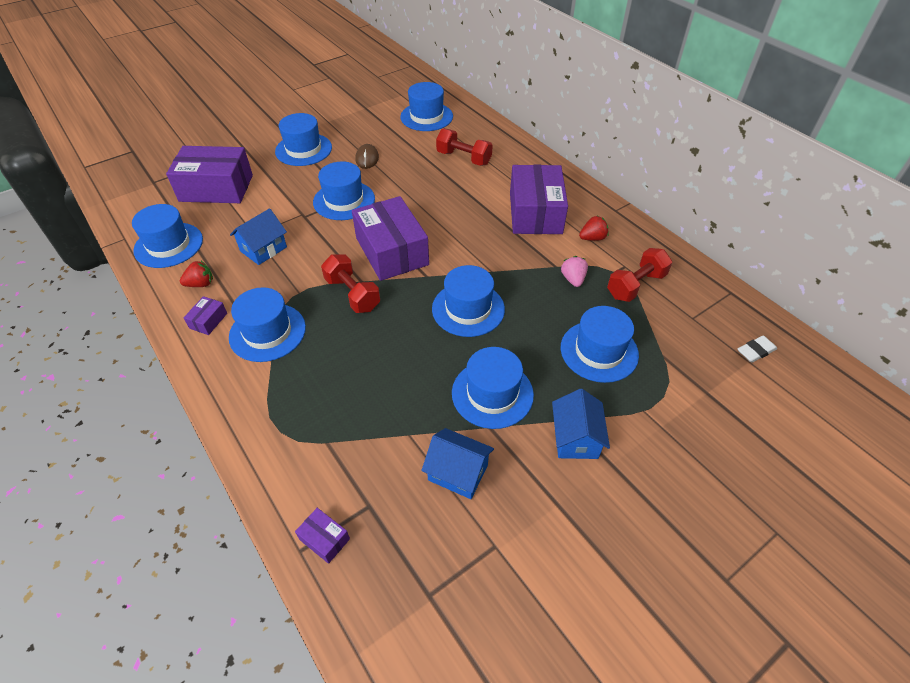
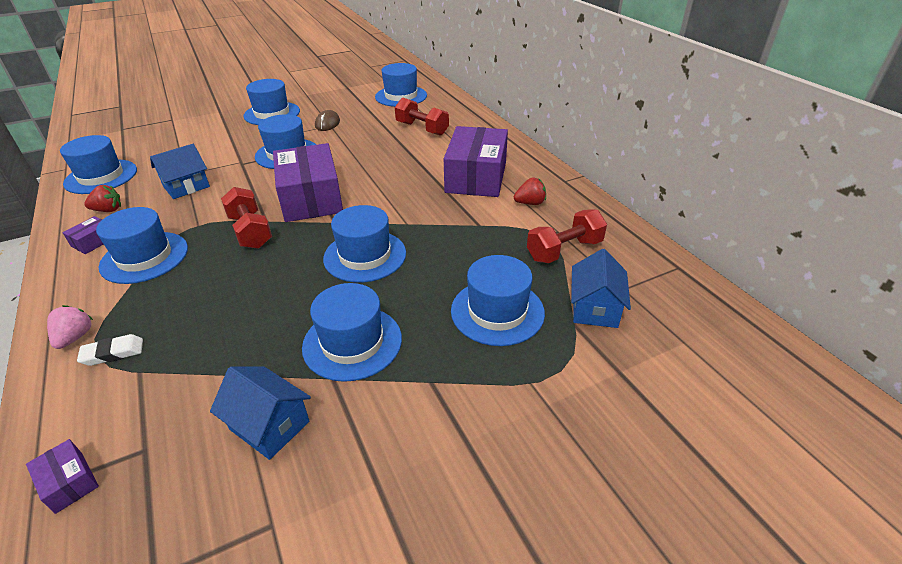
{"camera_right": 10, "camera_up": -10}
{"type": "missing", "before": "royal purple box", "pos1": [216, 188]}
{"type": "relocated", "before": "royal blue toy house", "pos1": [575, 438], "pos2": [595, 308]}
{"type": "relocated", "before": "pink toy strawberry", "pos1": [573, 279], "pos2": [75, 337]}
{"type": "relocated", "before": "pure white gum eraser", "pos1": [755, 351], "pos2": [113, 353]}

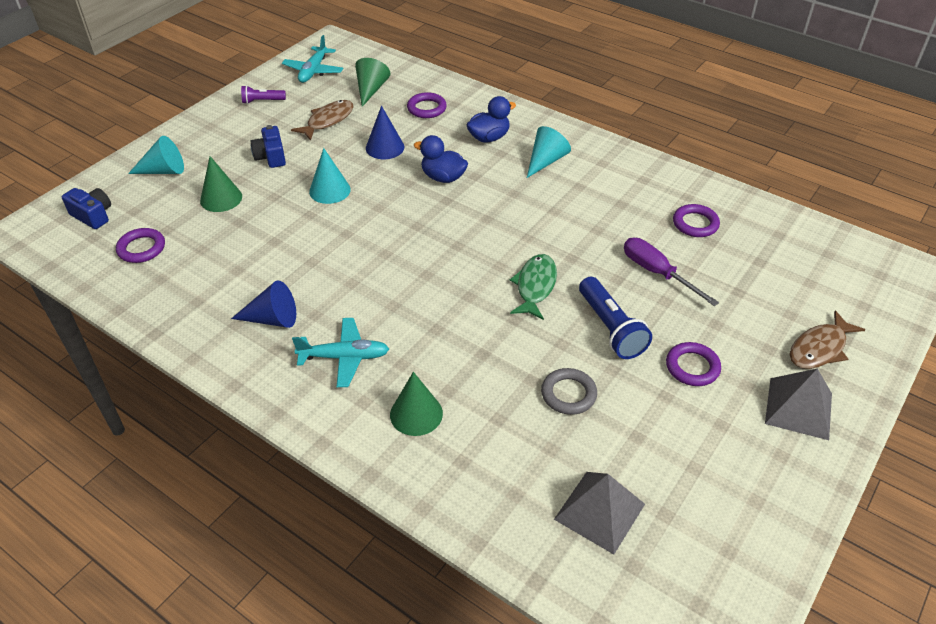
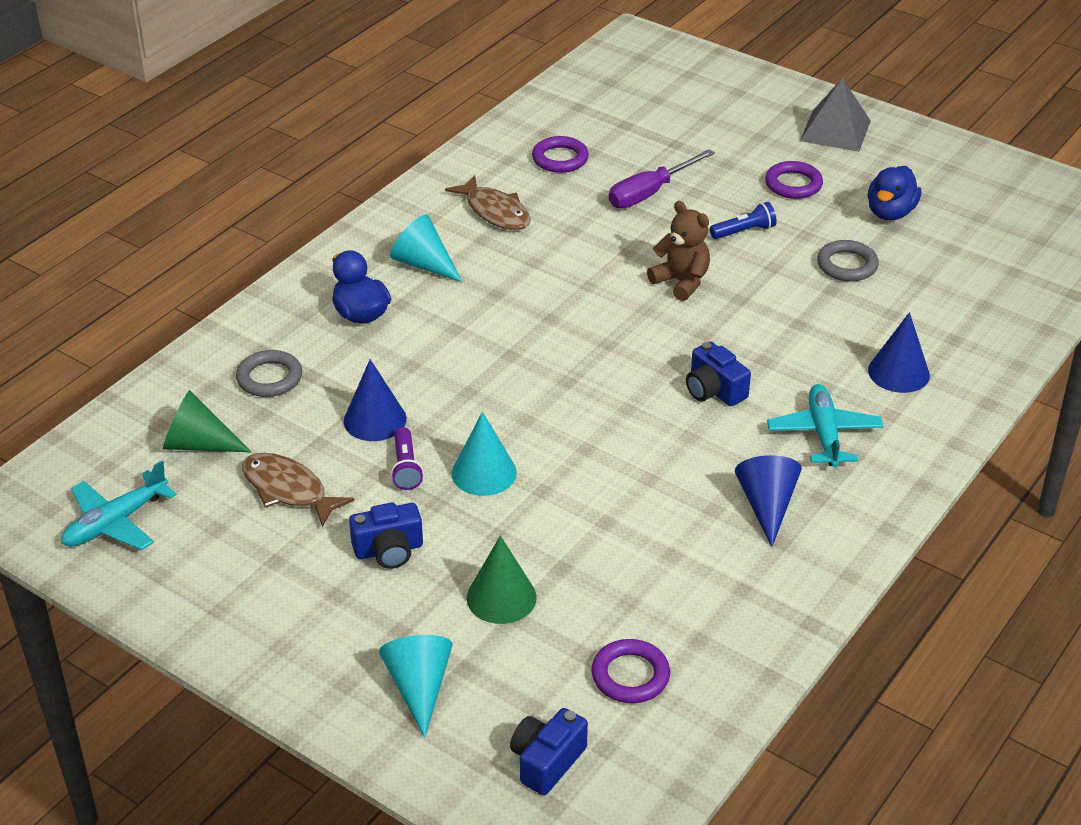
{"camera_right": -90, "camera_up": -5}
{"type": "missing", "before": "ash-grey pyramid", "pos1": [599, 511]}
{"type": "appeared", "after": "royal blue camera", "pos2": [714, 390]}
{"type": "relocated", "before": "royal purple torch", "pos1": [262, 101], "pos2": [406, 467]}
{"type": "relocated", "before": "royal blue duck", "pos1": [443, 177], "pos2": [890, 213]}
{"type": "relocated", "before": "dark brown toy fish", "pos1": [820, 348], "pos2": [495, 212]}
{"type": "exchanged", "before": "emerald toy fish", "after": "dark brown stuffed bear", "pos1": [535, 286], "pos2": [681, 282]}
{"type": "colour", "before": "emerald cone", "after": "royal blue cone", "pos1": [416, 414], "pos2": [898, 372]}
{"type": "colour", "before": "royal purple hoop", "after": "ash-grey hoop", "pos1": [426, 108], "pos2": [269, 378]}
{"type": "spun", "before": "aqua aeroplane", "pos1": [313, 71], "pos2": [115, 522], "turn": 120}
{"type": "size", "before": "royal blue torch", "pos1": [611, 328], "pos2": [744, 231], "scale": 0.58}

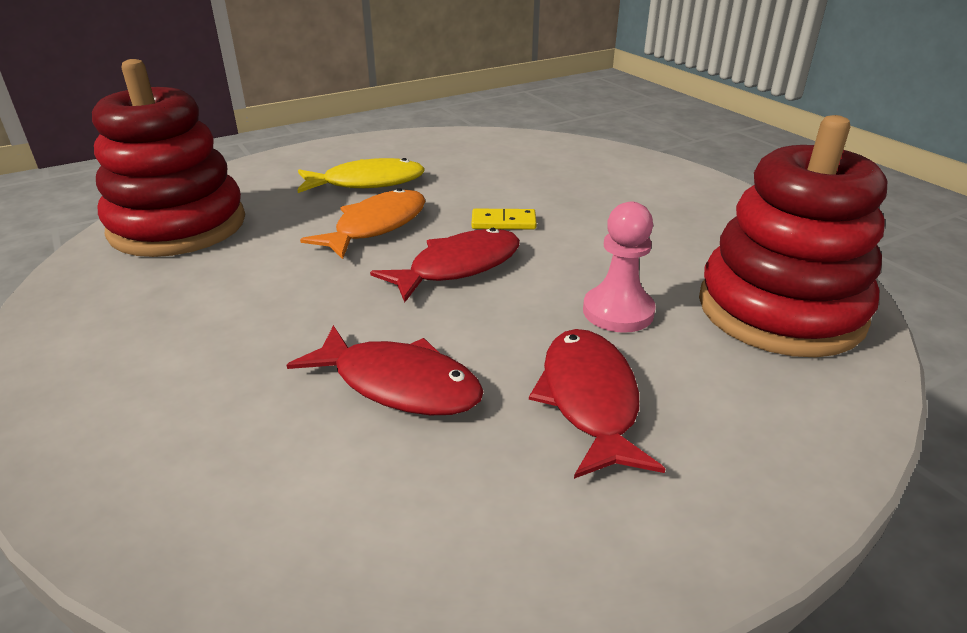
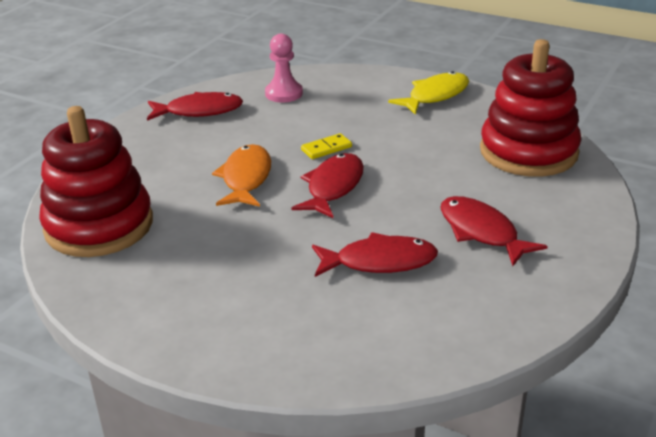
{"camera_right": -30, "camera_up": 0}
{"type": "appeared", "after": "crimson toy fish", "pos2": [199, 111]}
{"type": "relocated", "before": "golden toy fish", "pos1": [367, 182], "pos2": [435, 96]}
{"type": "relocated", "before": "pink game pawn", "pos1": [618, 311], "pos2": [284, 93]}

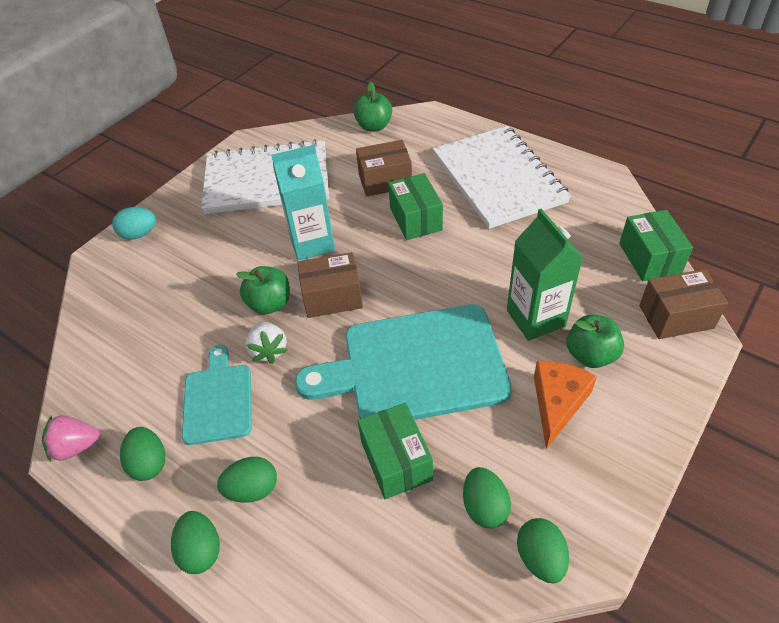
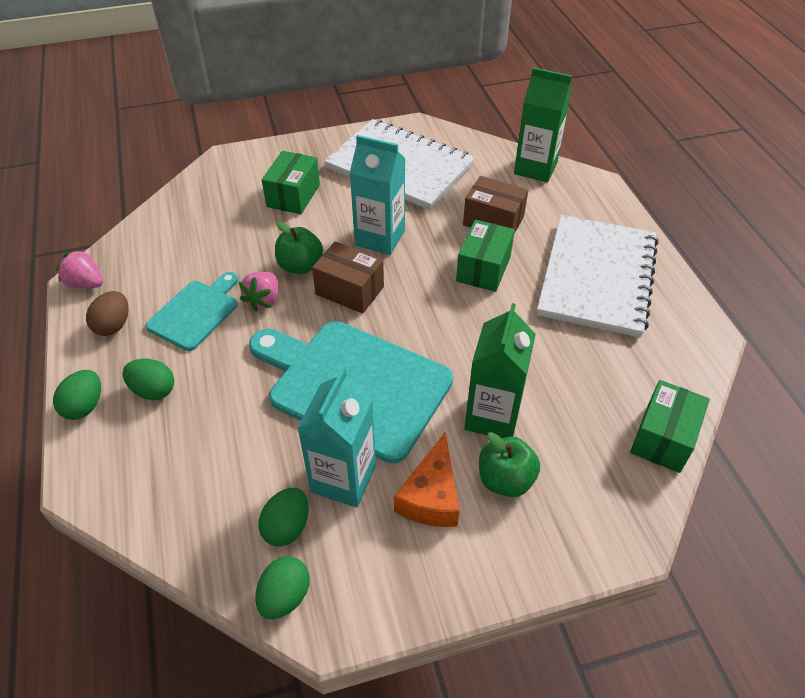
{"camera_right": 35, "camera_up": 0}
{"type": "missing", "before": "aqua toy egg", "pos1": [139, 234]}
{"type": "missing", "before": "dark brown box", "pos1": [676, 317]}
{"type": "appeared", "after": "aqua milk carton", "pos2": [343, 478]}
{"type": "relocated", "before": "emerald box", "pos1": [396, 461], "pos2": [293, 195]}
{"type": "exchanged", "before": "emerald toy apple", "after": "emerald milk carton", "pos1": [374, 126], "pos2": [535, 168]}
{"type": "colour", "before": "emerald toy egg", "after": "dark brown toy egg", "pos1": [149, 463], "pos2": [113, 325]}
{"type": "colour", "before": "pure white toy strawberry", "after": "pink toy strawberry", "pos1": [268, 350], "pos2": [263, 300]}
{"type": "spun", "before": "orange-coloured piece of cheese", "pos1": [557, 403], "pos2": [431, 496], "turn": 135}

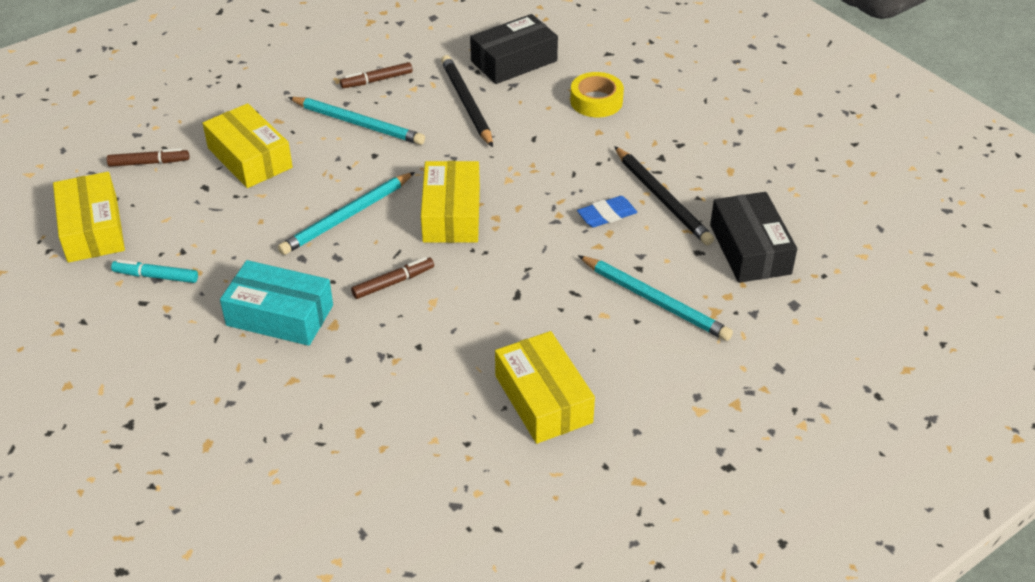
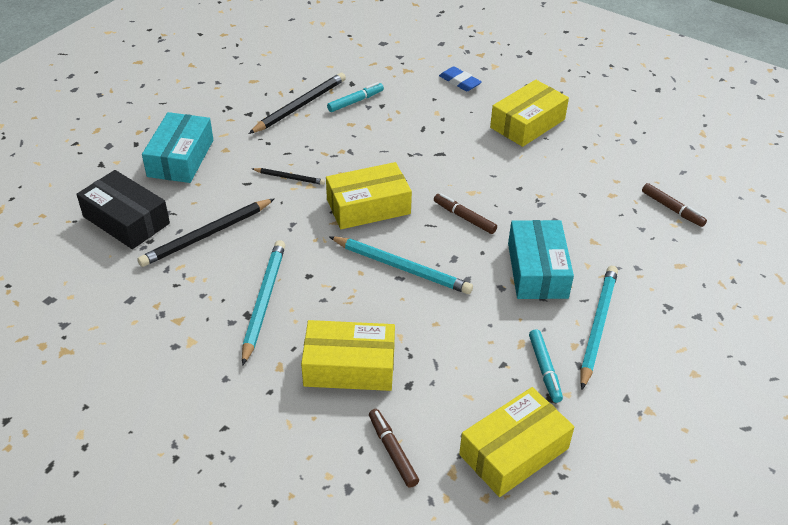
{"camera_right": -110, "camera_up": 0}
{"type": "missing", "before": "ebony box", "pos1": [750, 249]}
{"type": "appeared", "after": "ebony pencil", "pos2": [289, 178]}
{"type": "appeared", "after": "aqua marker", "pos2": [355, 101]}
{"type": "relocated", "before": "dark brown marker", "pos1": [377, 80], "pos2": [672, 209]}
{"type": "relocated", "before": "royal blue gum eraser", "pos1": [606, 215], "pos2": [459, 82]}
{"type": "relocated", "before": "aqua pencil", "pos1": [654, 301], "pos2": [597, 327]}
{"type": "exchanged", "before": "golden sticky tape", "after": "aqua box", "pos1": [596, 101], "pos2": [180, 158]}
{"type": "spun", "before": "golden box", "pos1": [249, 158], "pos2": [349, 366], "turn": 60}

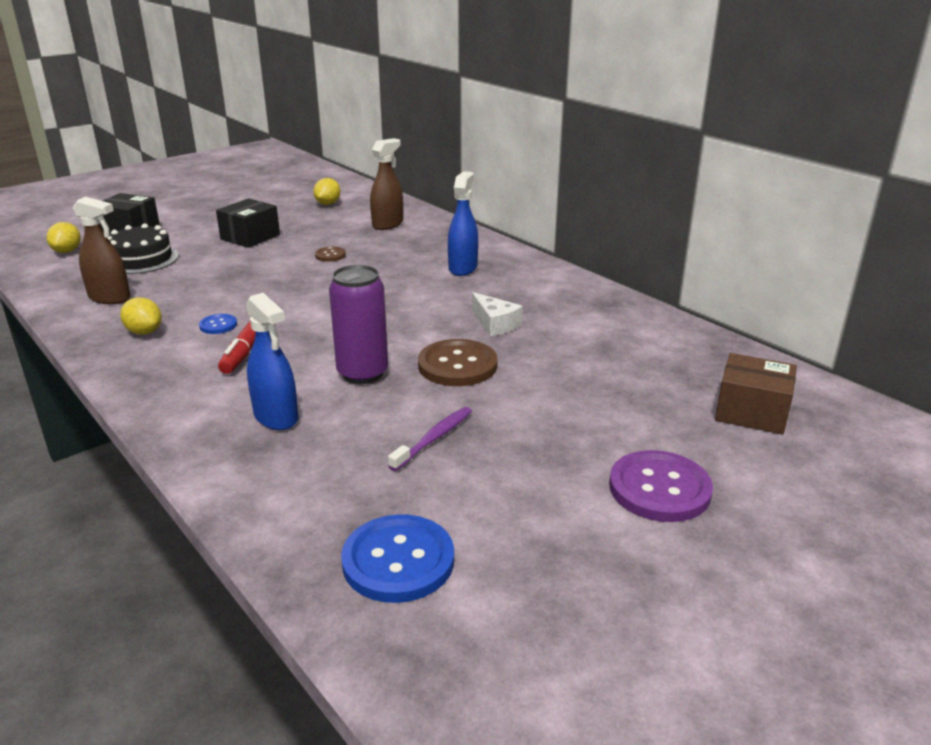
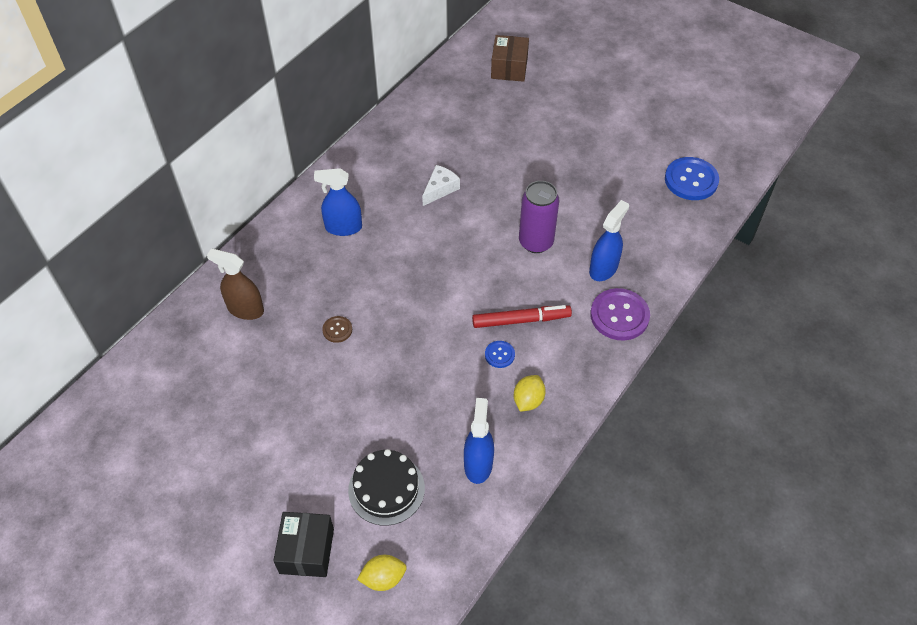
{"camera_right": -105, "camera_up": 25}
{"type": "missing", "before": "ebony box", "pos1": [250, 237]}
{"type": "missing", "before": "golden toy lemon", "pos1": [328, 204]}
{"type": "missing", "before": "royal purple dental brush", "pos1": [434, 438]}
{"type": "missing", "before": "dark brown button", "pos1": [457, 365]}
{"type": "relocated", "before": "royal purple button", "pos1": [659, 488], "pos2": [619, 315]}
{"type": "colour", "before": "dark brown spray bottle", "after": "royal blue spray bottle", "pos1": [110, 298], "pos2": [478, 464]}

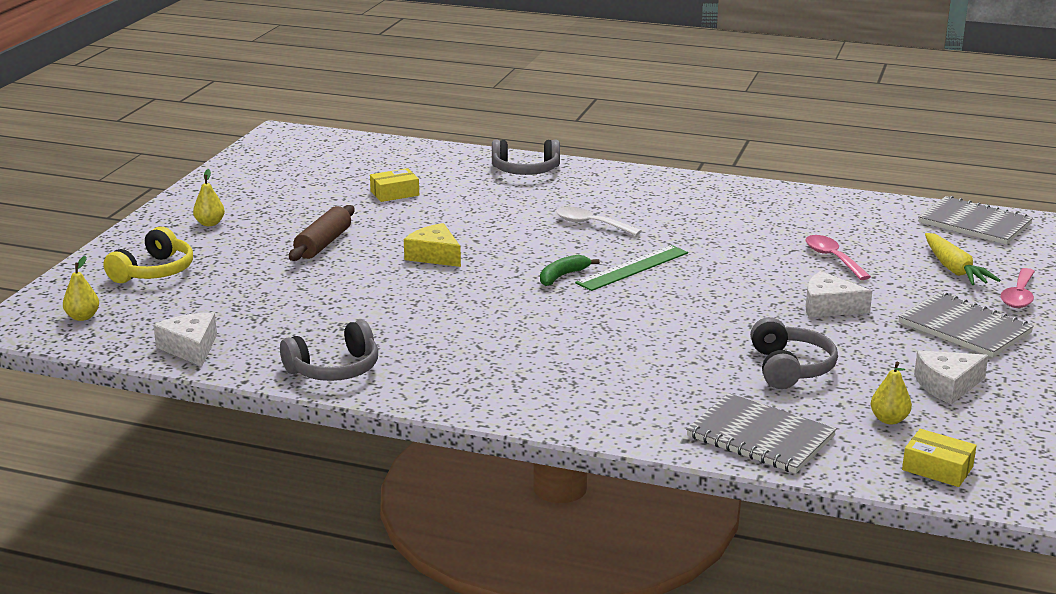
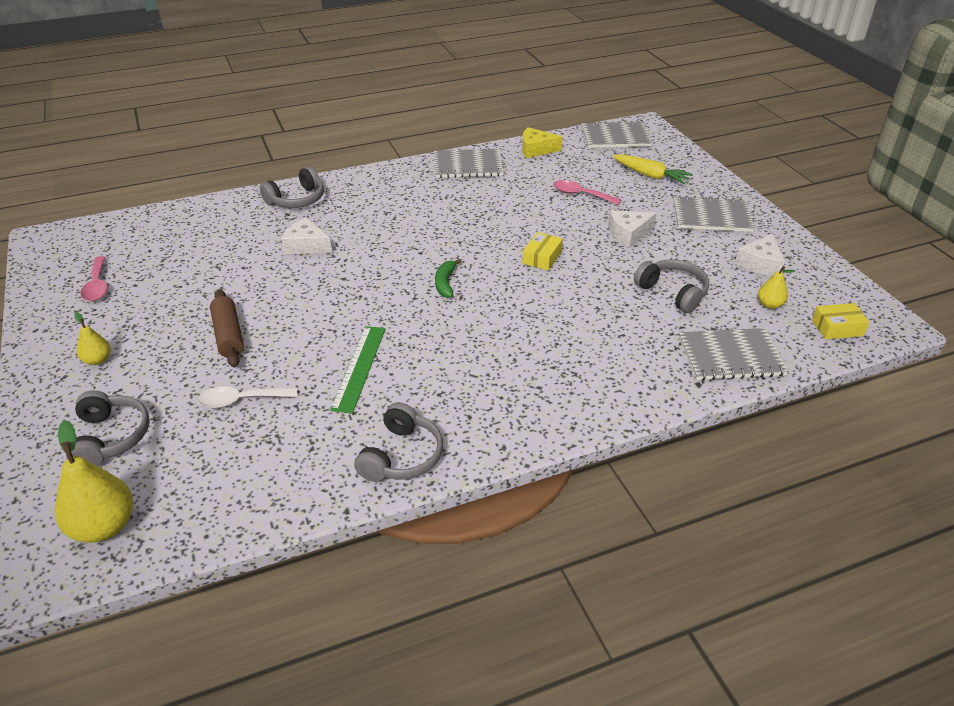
{"camera_right": -40, "camera_up": 15}
{"type": "appeared", "after": "ash-grey notebook", "pos2": [468, 165]}
{"type": "relocated", "before": "pure white piece of cheese", "pos1": [190, 348], "pos2": [306, 245]}
{"type": "relocated", "before": "golden box", "pos1": [395, 193], "pos2": [542, 257]}
{"type": "relocated", "before": "golden piece of cheese", "pos1": [434, 256], "pos2": [536, 149]}
{"type": "relocated", "before": "pure white tablespoon", "pos1": [591, 224], "pos2": [241, 400]}
{"type": "relocated", "before": "emerald straightedge", "pos1": [632, 268], "pos2": [359, 367]}
{"type": "relocated", "before": "pink tablespoon", "pos1": [1018, 296], "pos2": [97, 285]}
{"type": "colour", "before": "golden headphones", "after": "ash-grey headphones", "pos1": [154, 271], "pos2": [111, 437]}
{"type": "size", "before": "golden pear fruit", "pos1": [83, 317], "pos2": [104, 526], "scale": 1.86}

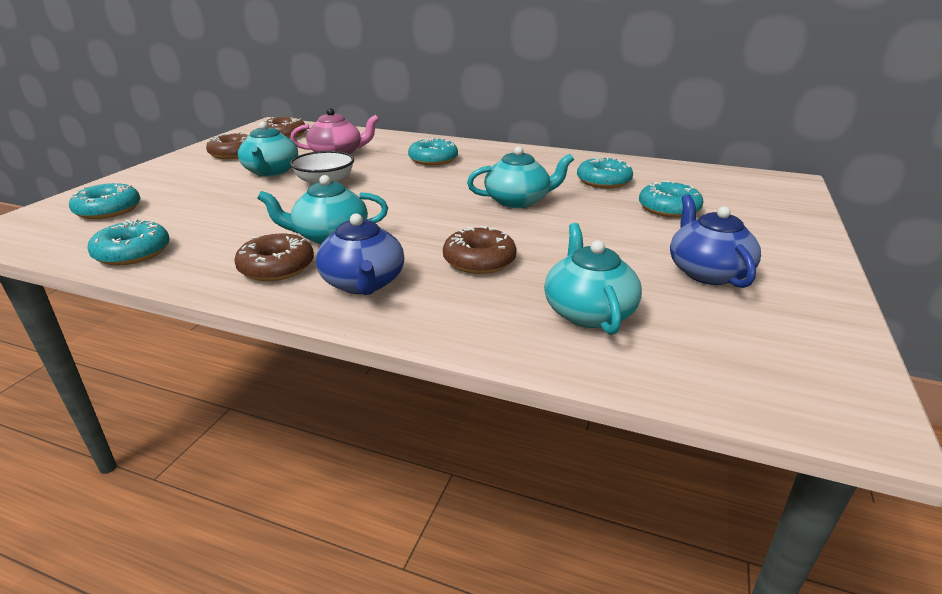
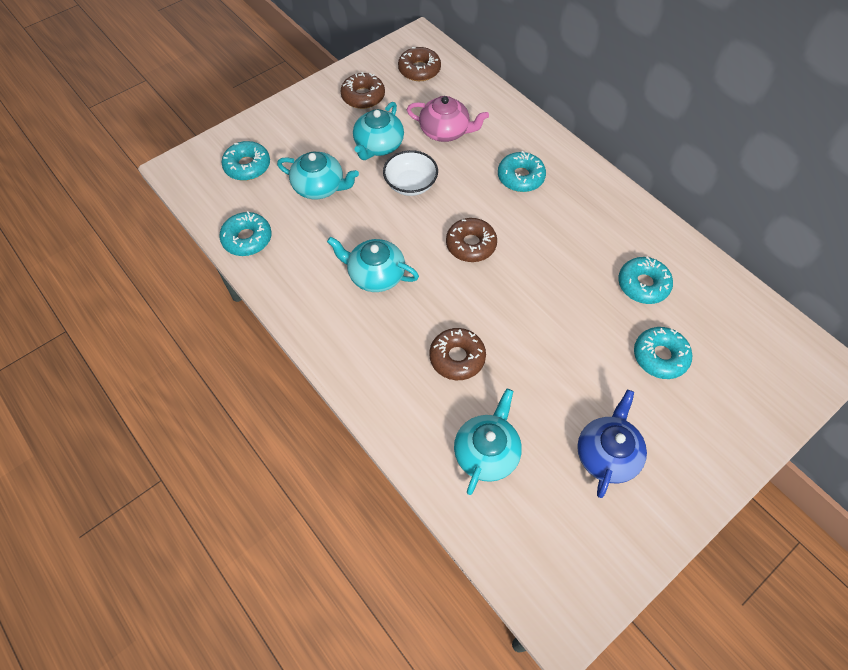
{"camera_right": 30, "camera_up": 30}
{"type": "missing", "before": "royal blue china teapot", "pos1": [363, 283]}
{"type": "relocated", "before": "dark brown doughnut", "pos1": [276, 267], "pos2": [471, 245]}
{"type": "relocated", "before": "aqua china teapot", "pos1": [518, 201], "pos2": [320, 187]}

